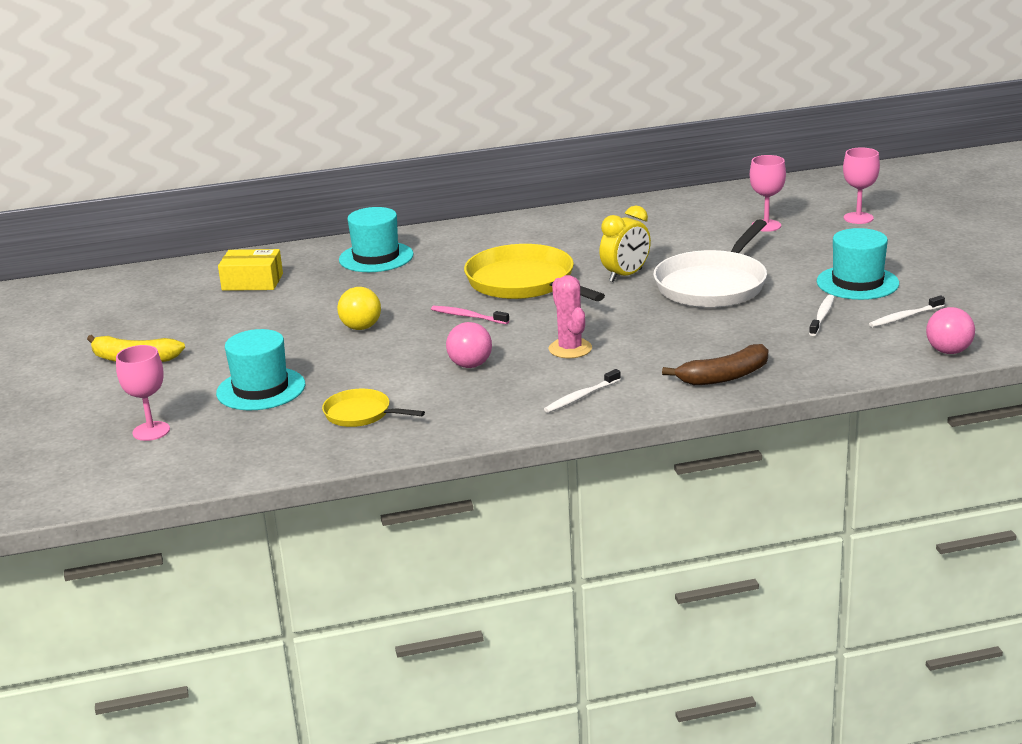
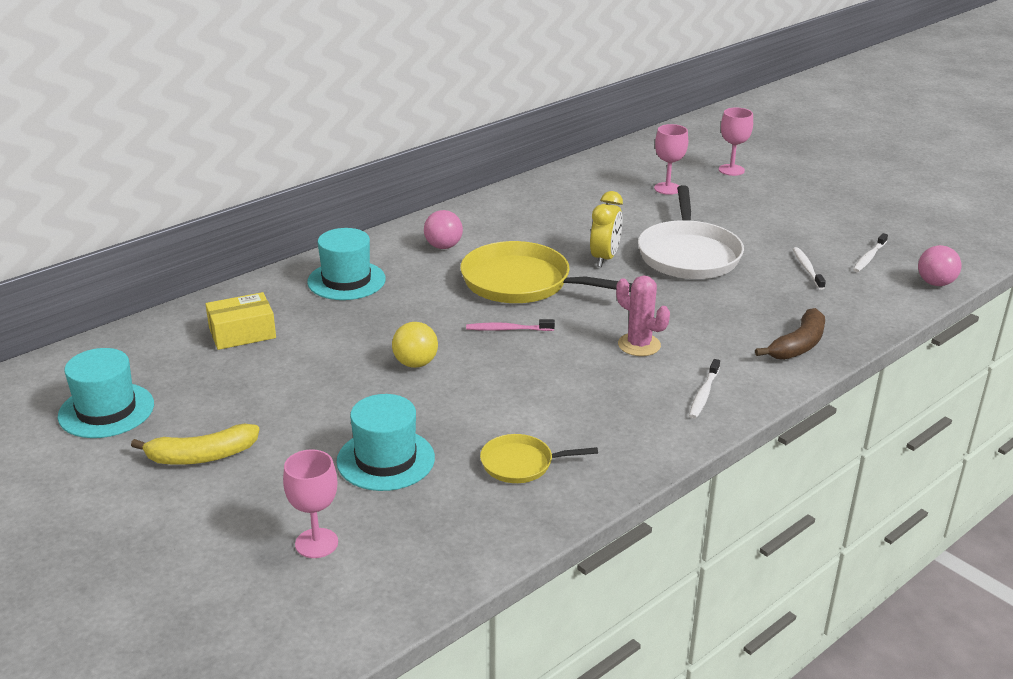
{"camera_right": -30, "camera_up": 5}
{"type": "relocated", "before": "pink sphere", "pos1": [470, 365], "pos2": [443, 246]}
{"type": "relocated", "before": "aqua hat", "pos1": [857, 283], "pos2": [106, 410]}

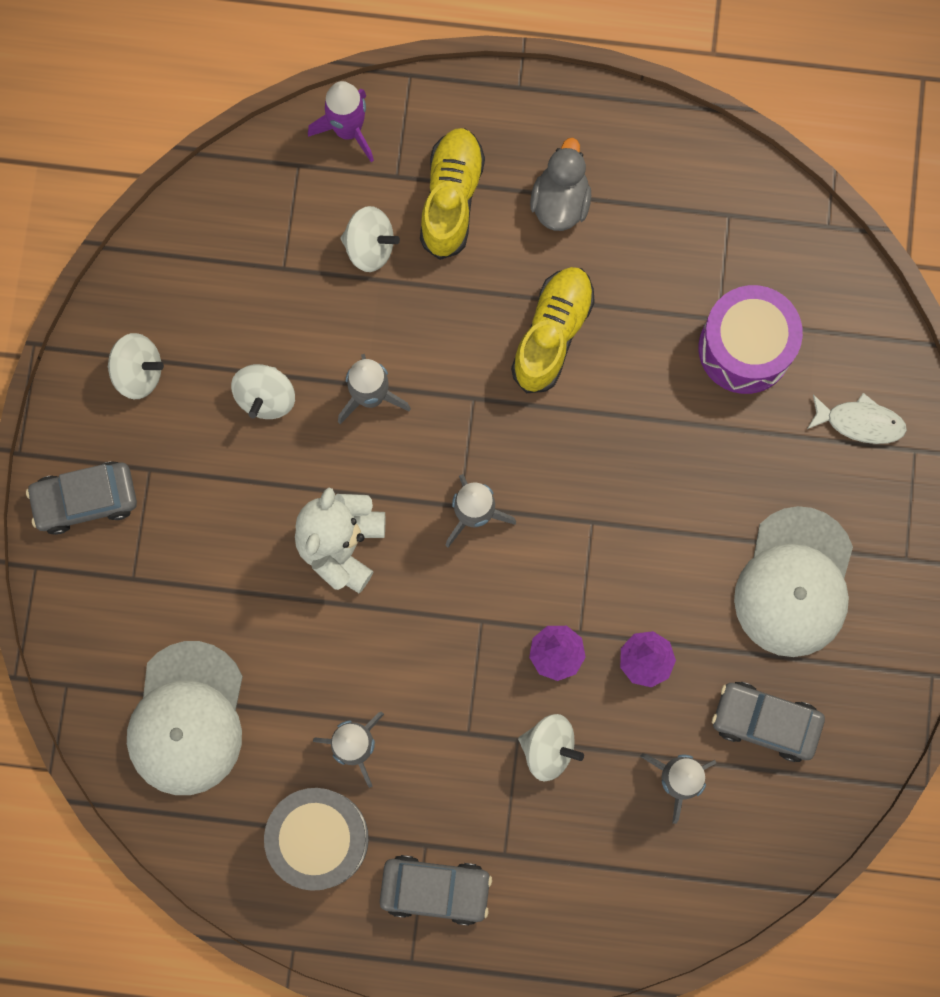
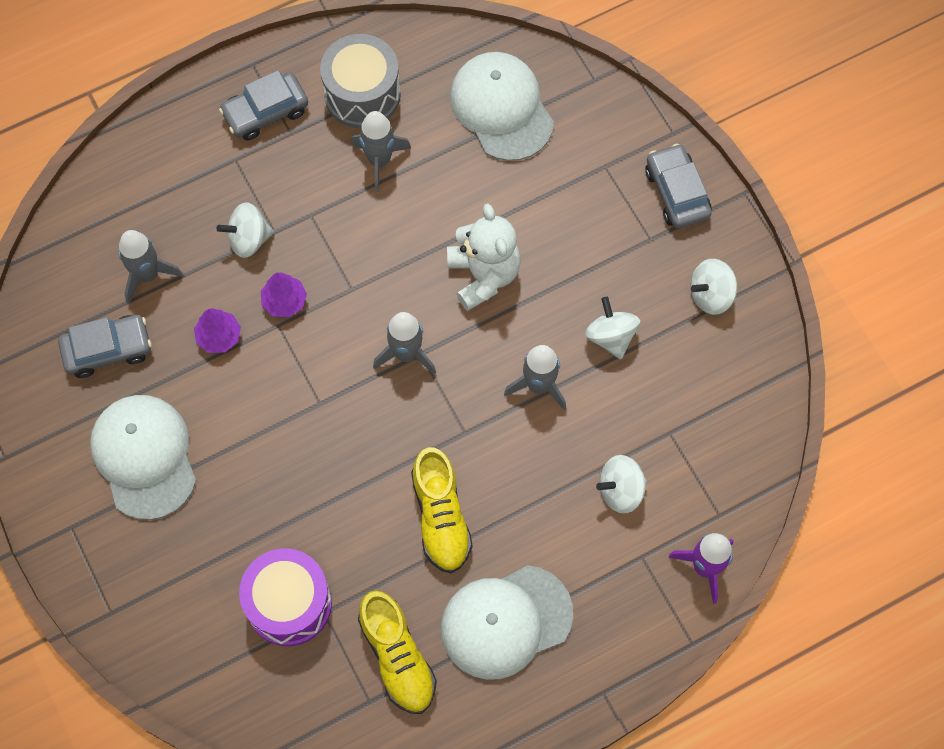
{"camera_right": 145, "camera_up": -10}
{"type": "missing", "before": "pure white toy fish", "pos1": [859, 422]}
{"type": "relocated", "before": "golden shoe", "pos1": [451, 198], "pos2": [397, 657]}
{"type": "exchanged", "before": "ash-grey duck", "after": "pure white baseball cap", "pos1": [560, 202], "pos2": [505, 622]}
{"type": "spun", "before": "ash-grey car", "pos1": [85, 500], "pos2": [676, 192], "turn": -60}

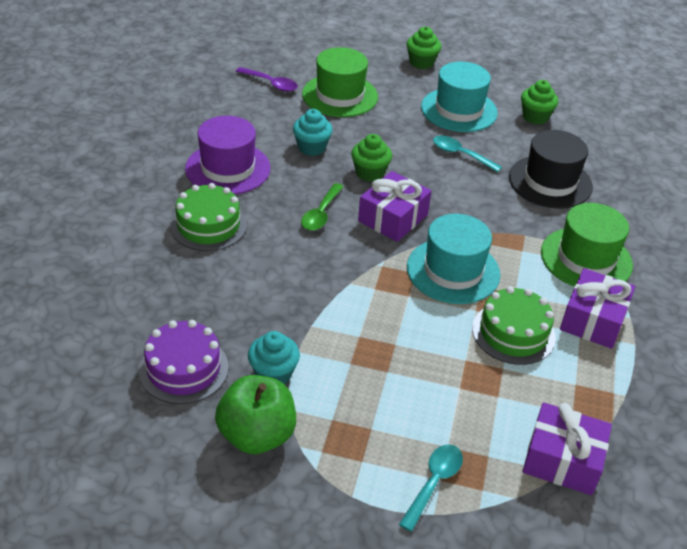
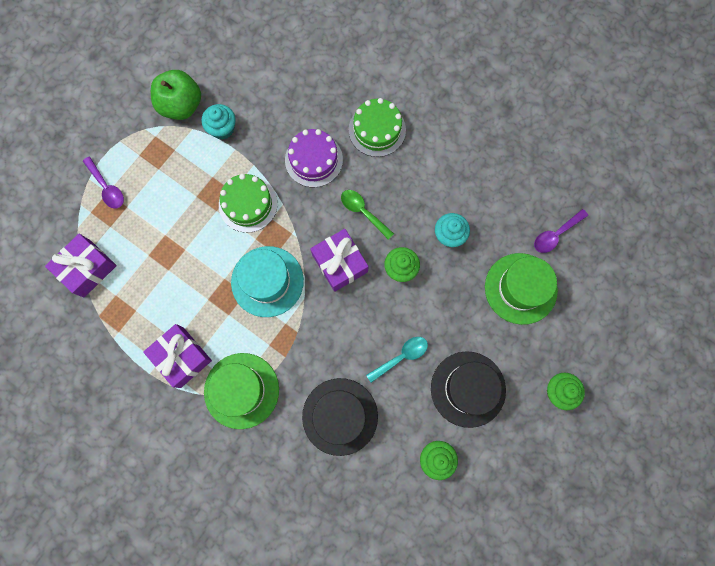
{"camera_right": 115, "camera_up": 35}
{"type": "missing", "before": "royal purple hat", "pos1": [228, 168]}
{"type": "relocated", "before": "royal purple gateau", "pos1": [183, 369], "pos2": [313, 160]}
{"type": "relocated", "before": "emerald gateau", "pos1": [513, 333], "pos2": [248, 204]}
{"type": "colour", "before": "aqua tablespoon", "after": "royal purple tablespoon", "pos1": [434, 483], "pos2": [107, 187]}
{"type": "colour", "before": "aqua hat", "after": "ebony hat", "pos1": [459, 110], "pos2": [468, 389]}

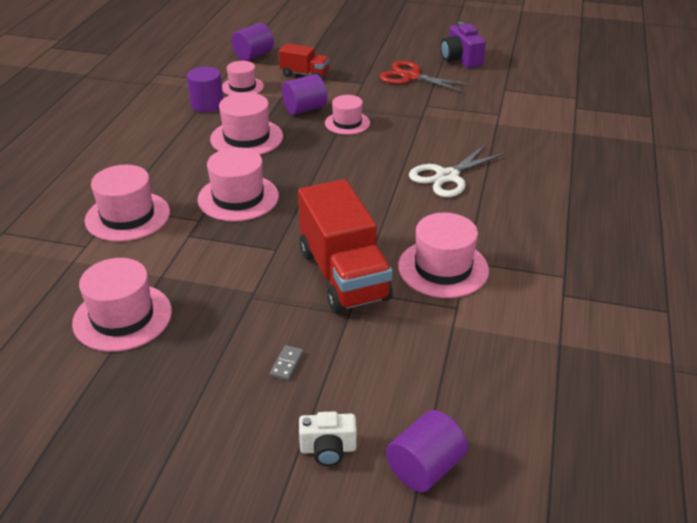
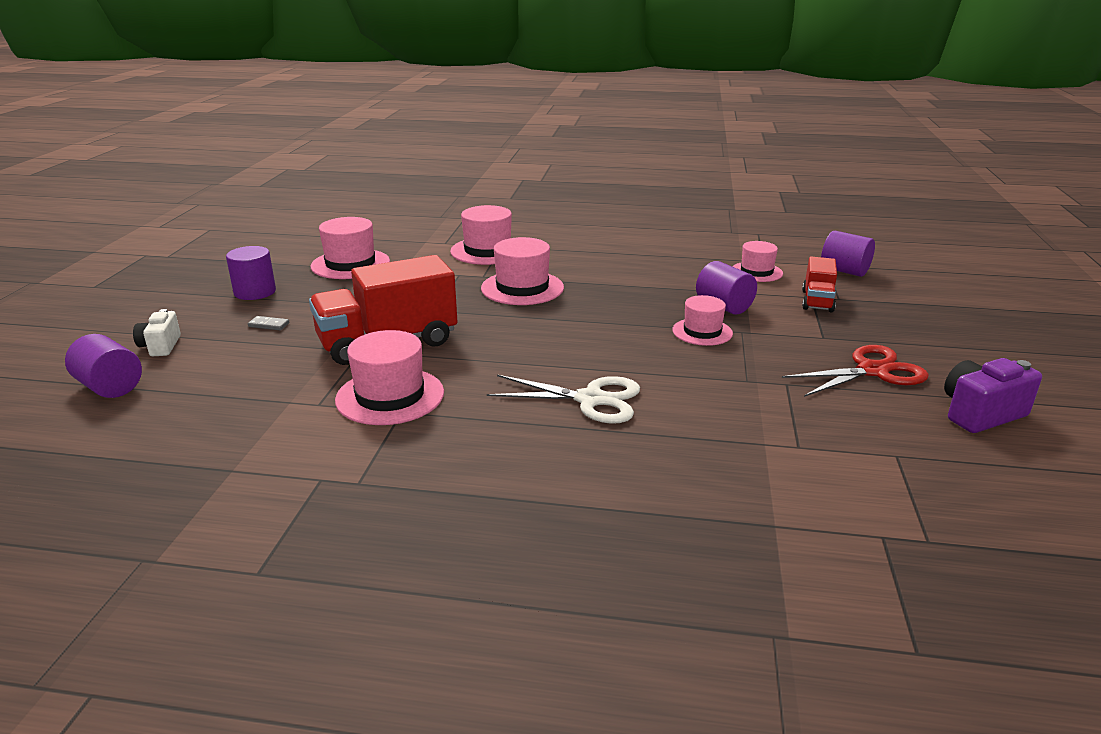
{"camera_right": 85, "camera_up": -10}
{"type": "missing", "before": "pink hat", "pos1": [246, 138]}
{"type": "relocated", "before": "royal purple cylinder", "pos1": [207, 105], "pos2": [255, 292]}
{"type": "spun", "before": "crimson pair of scissors", "pos1": [411, 77], "pos2": [872, 371], "turn": 45}
{"type": "spun", "before": "pure white pair of scissors", "pos1": [447, 176], "pos2": [590, 399], "turn": 150}

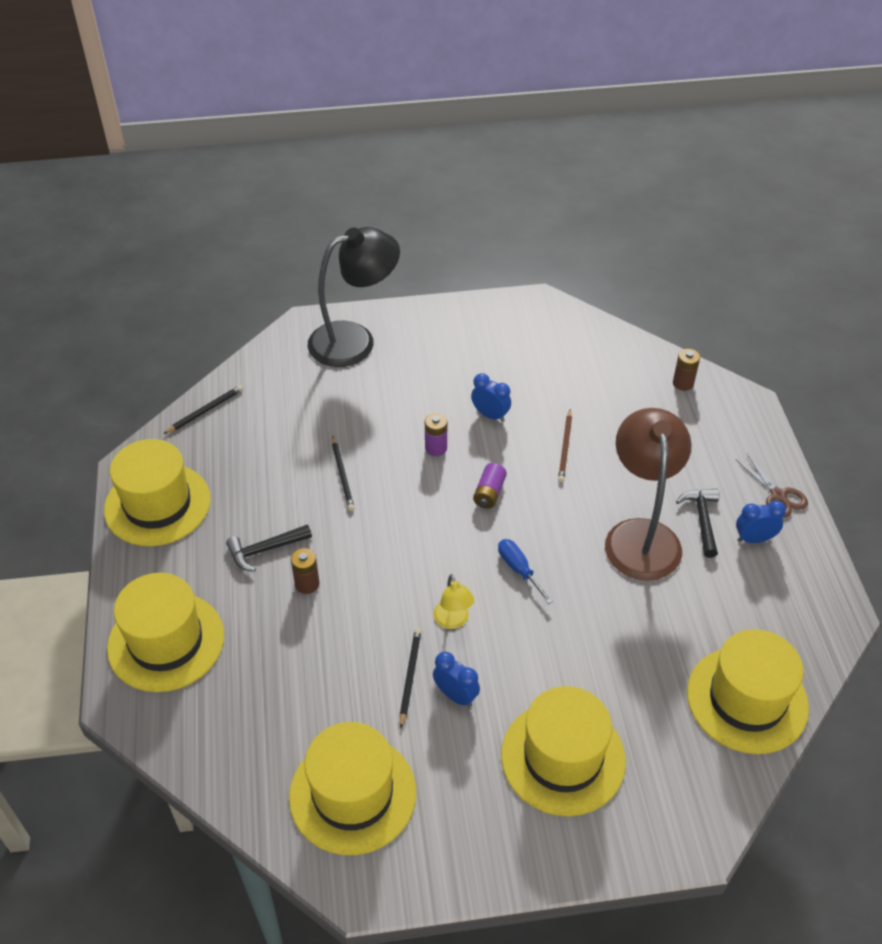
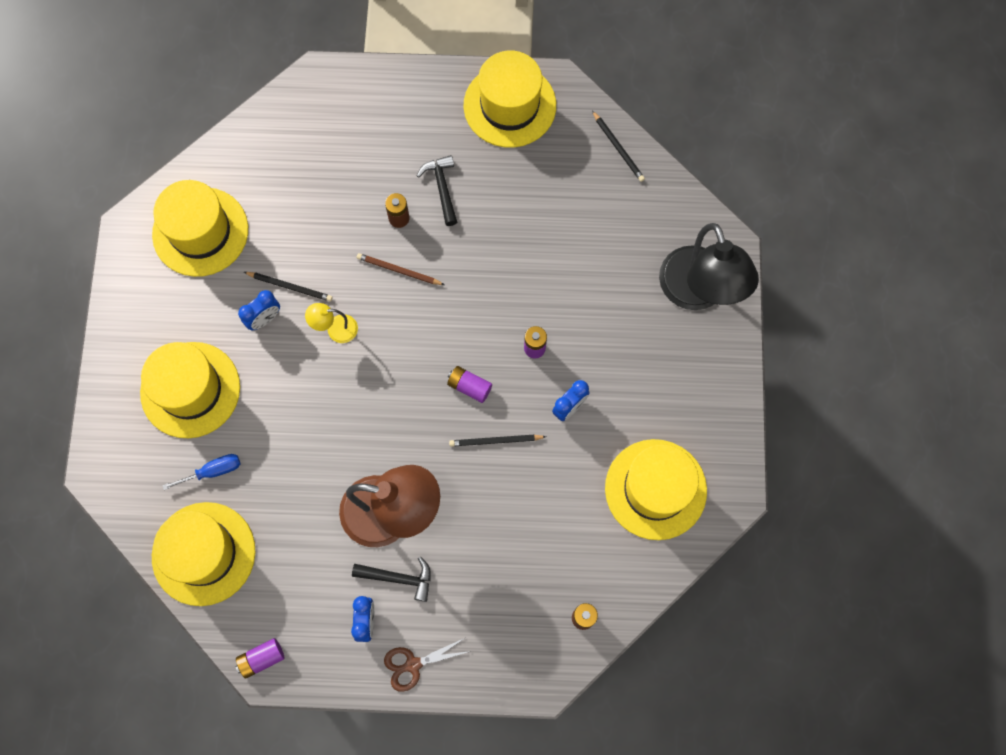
{"camera_right": 100, "camera_up": 25}
{"type": "appeared", "after": "royal purple power cell", "pos2": [261, 658]}
{"type": "relocated", "before": "golden hat", "pos1": [166, 641], "pos2": [655, 489]}
{"type": "relocated", "before": "ebony pencil", "pos1": [342, 475], "pos2": [496, 441]}
{"type": "relocated", "before": "royal blue flat screwdriver", "pos1": [519, 569], "pos2": [213, 471]}
{"type": "relocated", "before": "dark brown pencil", "pos1": [565, 447], "pos2": [399, 270]}

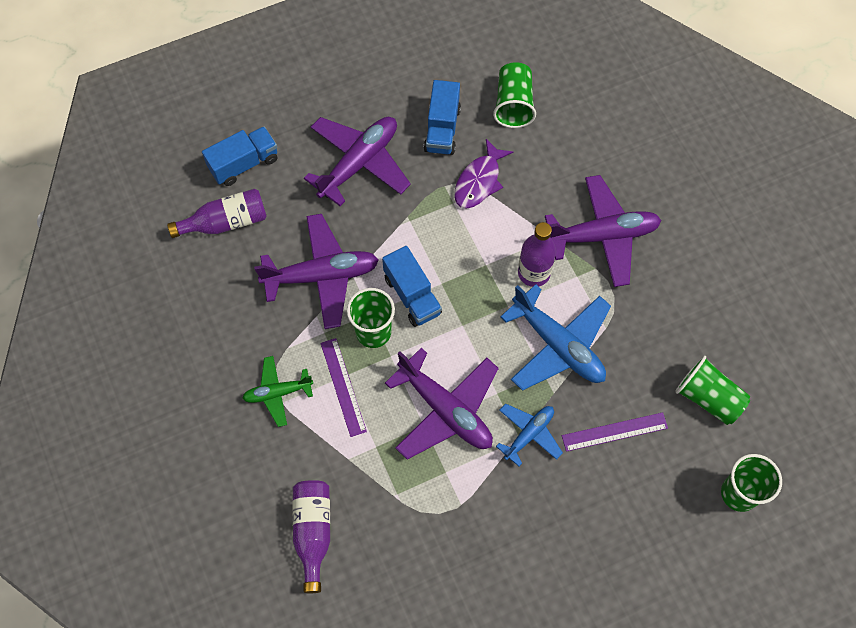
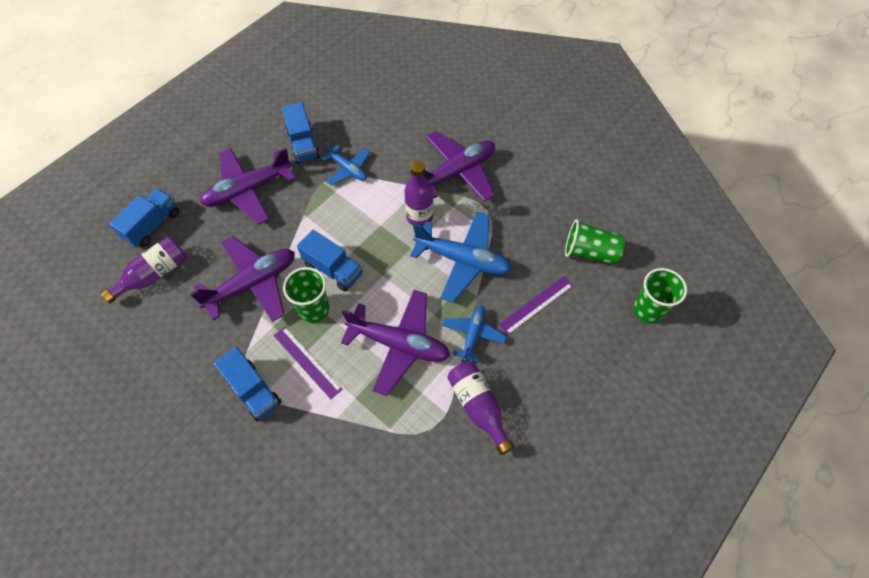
{"camera_right": -25, "camera_up": -5}
{"type": "missing", "before": "emerald cup", "pos1": [513, 104]}
{"type": "relocated", "before": "royal purple bottle", "pos1": [313, 532], "pos2": [478, 406]}
{"type": "exchanged", "before": "emerald aeroplane", "after": "royal blue truck", "pos1": [277, 393], "pos2": [253, 390]}
{"type": "exchanged", "before": "royal purple toy fish", "after": "royal blue aeroplane", "pos1": [479, 181], "pos2": [348, 169]}
{"type": "spun", "before": "royal purple aeroplane", "pos1": [359, 163], "pos2": [248, 190], "turn": -135}

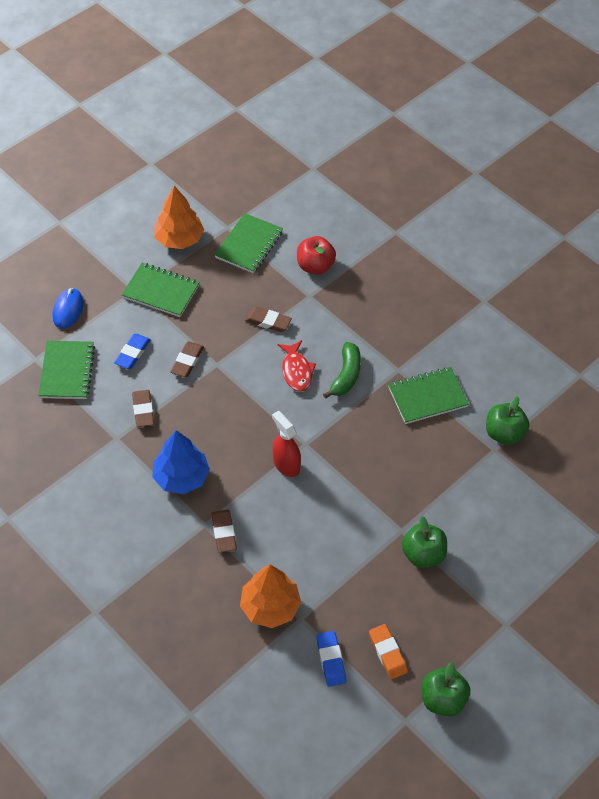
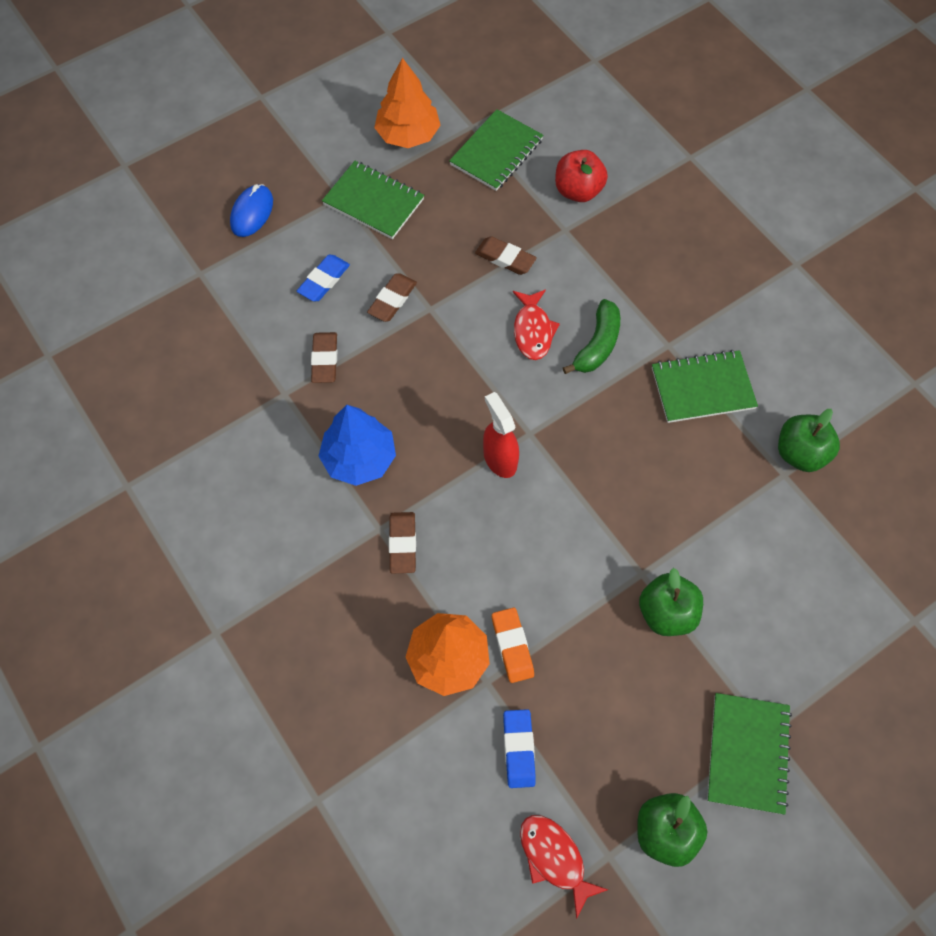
{"camera_right": 10, "camera_up": 10}
{"type": "appeared", "after": "crimson toy fish", "pos2": [554, 858]}
{"type": "relocated", "before": "emerald notebook", "pos1": [67, 371], "pos2": [747, 753]}
{"type": "relocated", "before": "orange-coloured gum eraser", "pos1": [387, 653], "pos2": [512, 646]}

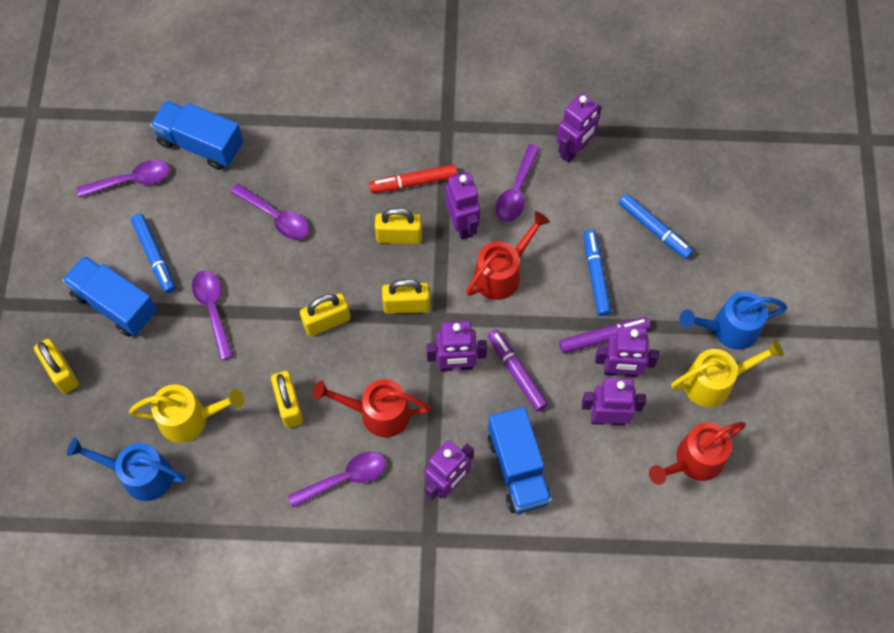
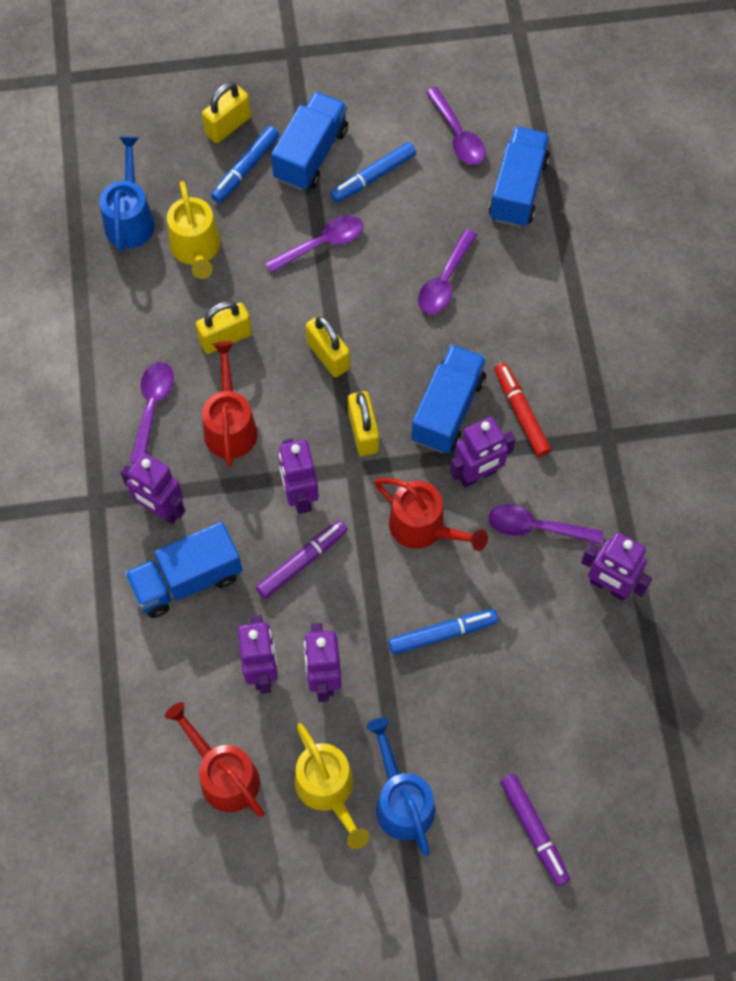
{"camera_right": 80, "camera_up": 0}
{"type": "relocated", "before": "royal purple marker", "pos1": [603, 337], "pos2": [533, 831]}
{"type": "relocated", "before": "royal blue marker", "pos1": [654, 229], "pos2": [245, 169]}
{"type": "exchanged", "before": "golden padlock", "after": "royal blue truck", "pos1": [399, 236], "pos2": [448, 410]}
{"type": "spun", "before": "royal purple tablespoon", "pos1": [345, 478], "pos2": [152, 407], "turn": -135}

